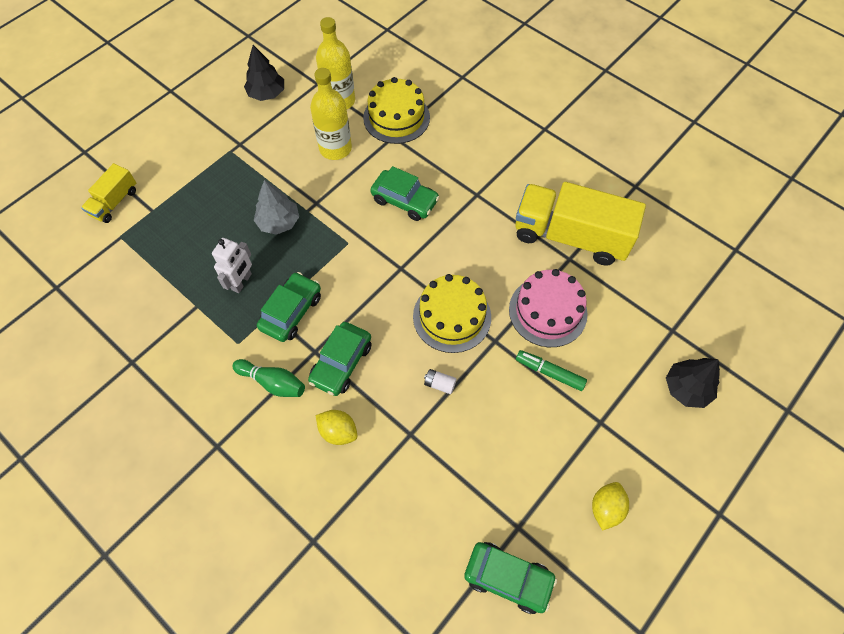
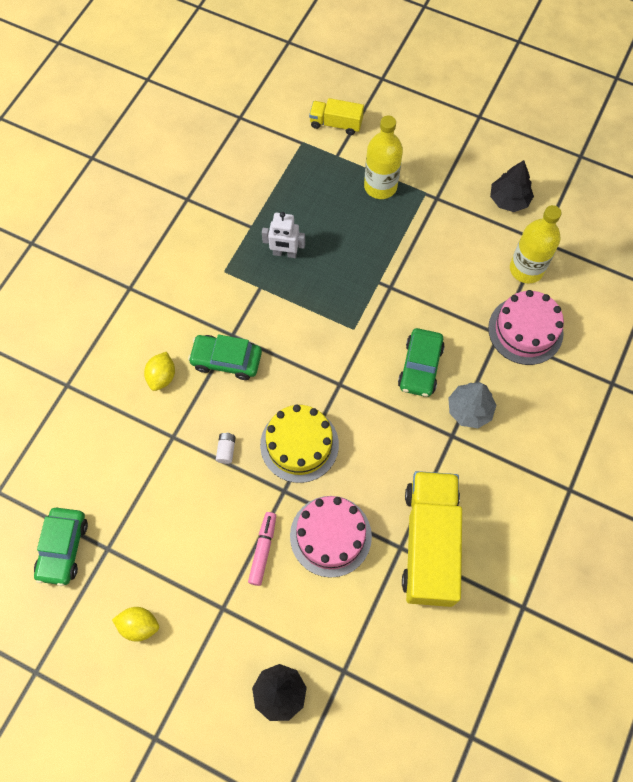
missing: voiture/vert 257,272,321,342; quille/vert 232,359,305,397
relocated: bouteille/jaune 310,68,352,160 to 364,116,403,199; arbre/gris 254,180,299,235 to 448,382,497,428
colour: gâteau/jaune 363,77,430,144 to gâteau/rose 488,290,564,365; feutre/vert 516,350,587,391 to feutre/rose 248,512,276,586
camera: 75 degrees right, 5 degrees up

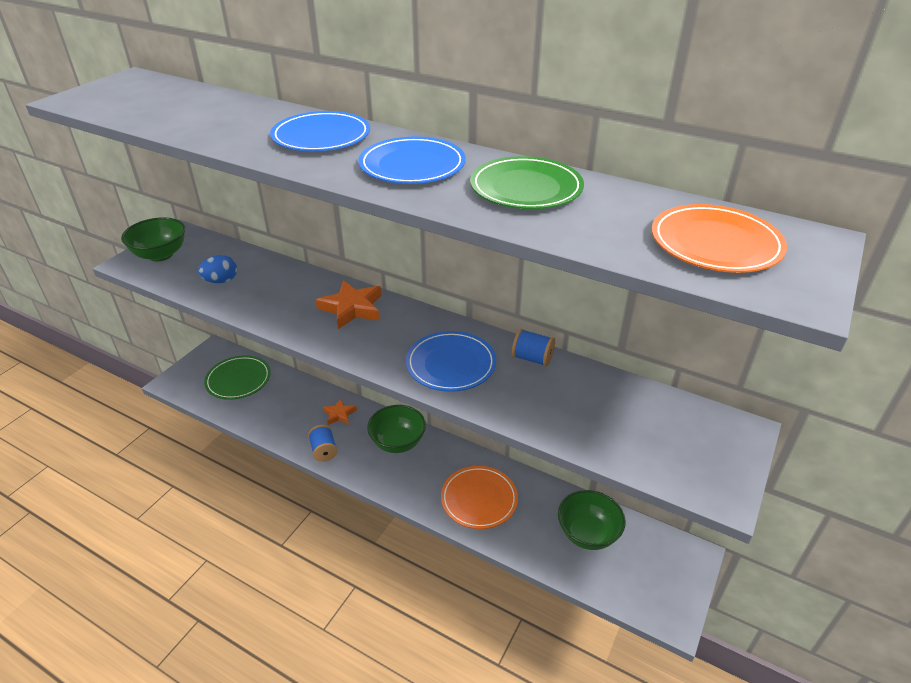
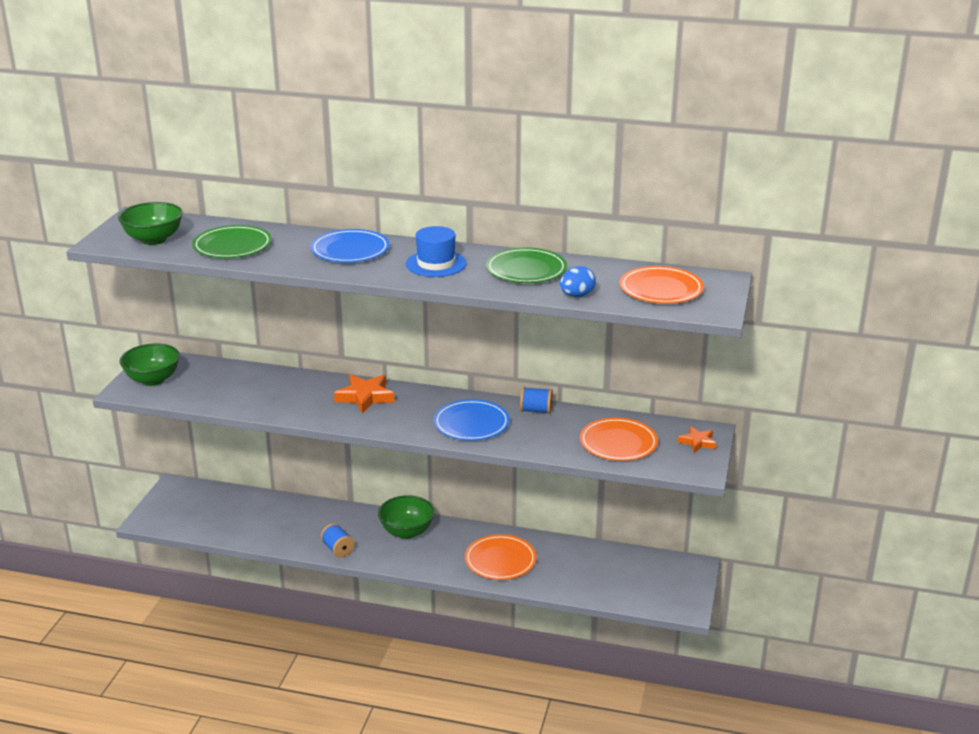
appeared: assiette/orange 580,417,658,461
relocated: œuf/bleu 198,255,237,283 to 560,266,596,297; assiette/vert 204,355,271,400 to 192,225,272,258; étoile/orange 323,398,357,425 to 678,426,716,453; bol/vert 558,490,626,550 to 118,202,183,245
exchanged: assiette/bleu 359,137,466,184 to chapeau/bleu 406,226,467,277
camera: 15 degrees left, 10 degrees down

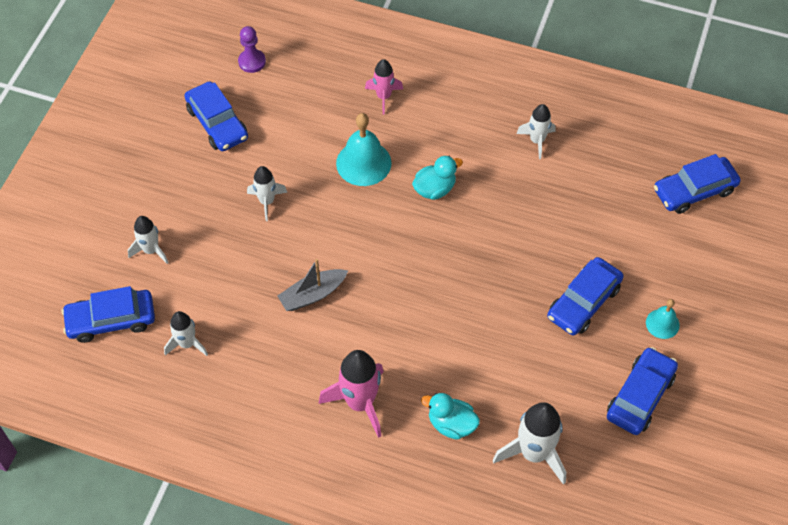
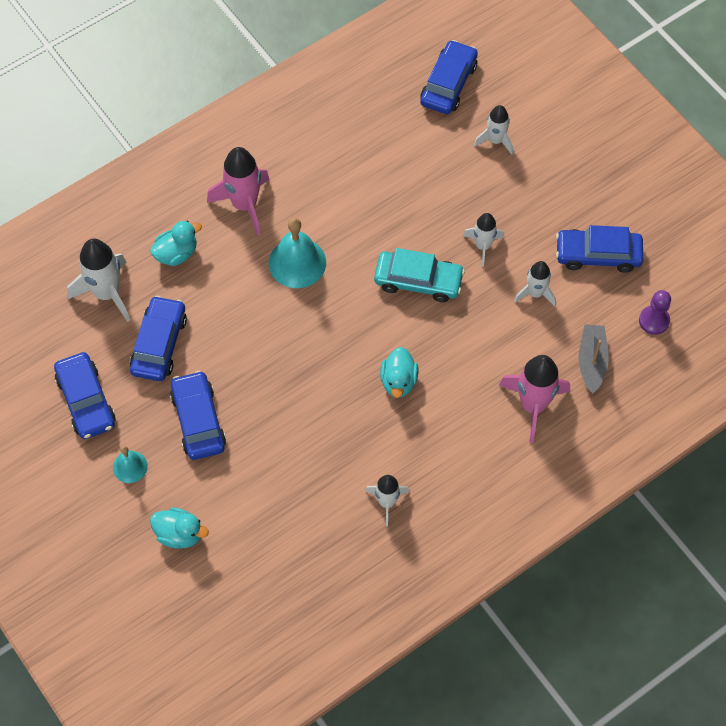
appeared: voiture/turquoise 374,248,465,302; canard/turquoise 150,507,209,549
relocated: cloche/turquoise 336,113,391,186 to 269,218,326,288; voiture/bleu 654,154,741,214 to 130,296,187,381; bateau/gris 277,259,348,311 to 578,324,609,394; fusée/blanc 164,311,208,356 to 514,261,556,306
size: fusée/rose 365,59,403,115 = 499,355,570,443 x1.65
camera: 125 degrees right, 5 degrees up

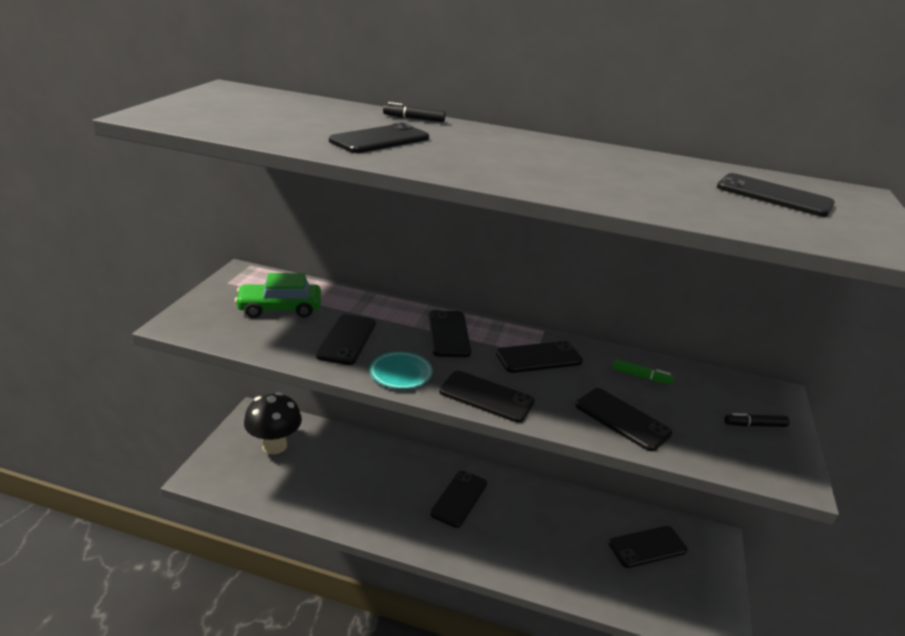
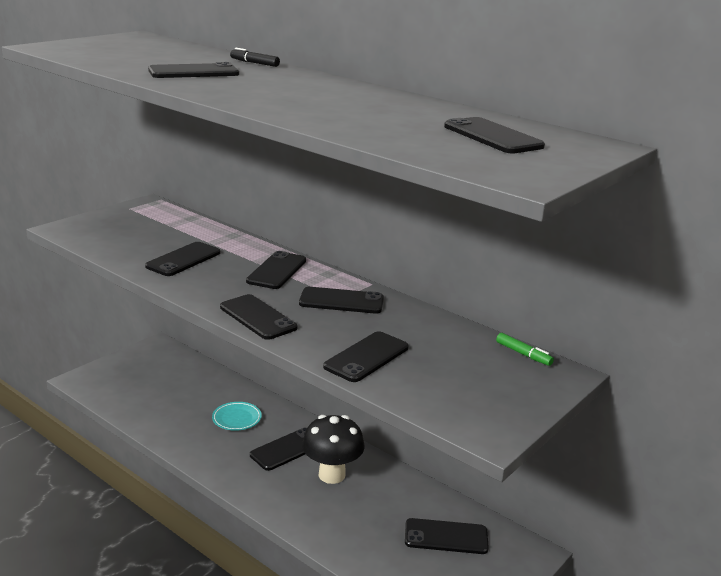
missing: voiture/vert 235,273,321,318; feutre/noir 724,413,789,427
relocated: assiette/turquoise 370,351,433,389 to 212,402,262,431; feutre/vert 613,359,674,384 to 496,333,554,366; champignon/noir 244,392,302,455 to 302,415,365,484
spun: téléphone/noir 575,388,673,451 = 323,331,409,382 60 degrees clockwise
camera: 25 degrees right, 5 degrees down

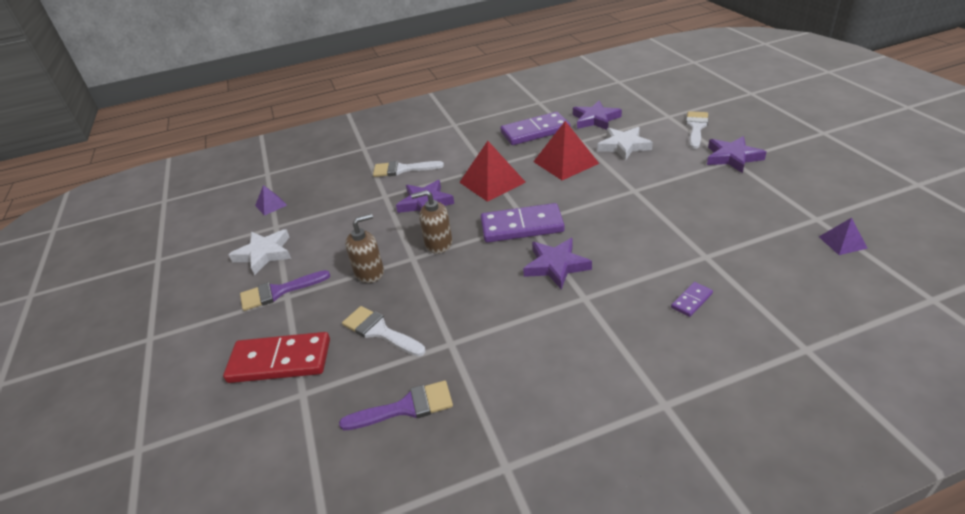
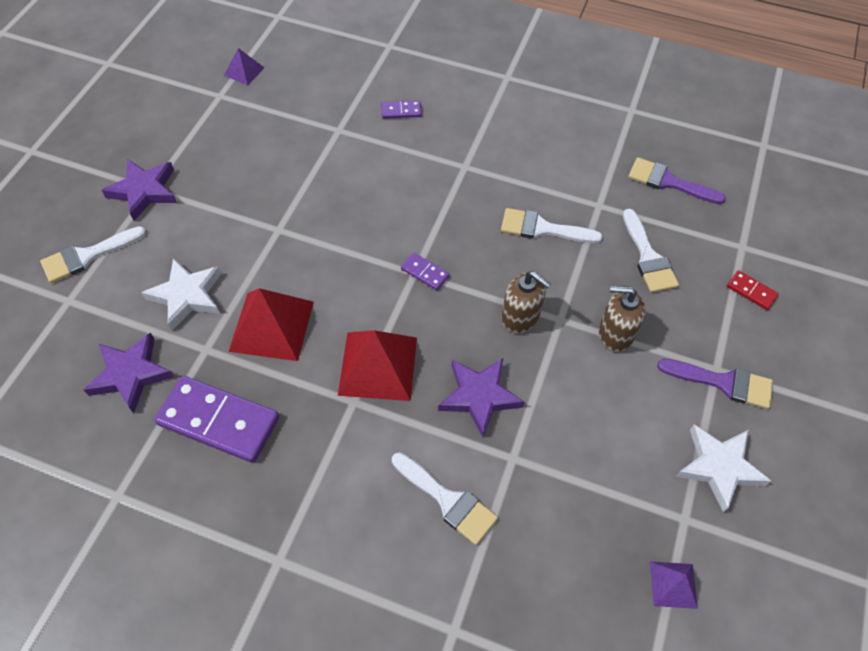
missing: étoile/violet 523,238,592,289
appeared: pinceau/blanc 501,208,602,243
size: domino/violet 481,203,565,243 = 401,253,449,290 x0.46; domino/rouge 223,332,330,383 = 727,270,779,310 x0.46
camera: 145 degrees left, 20 degrees up

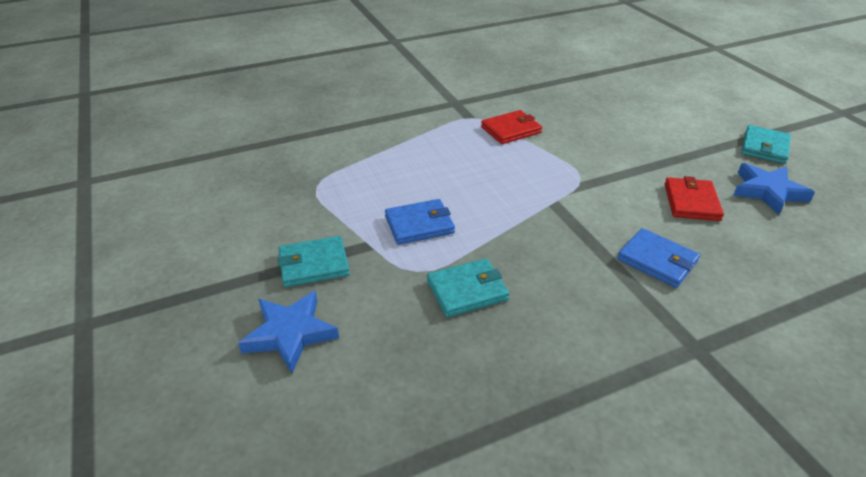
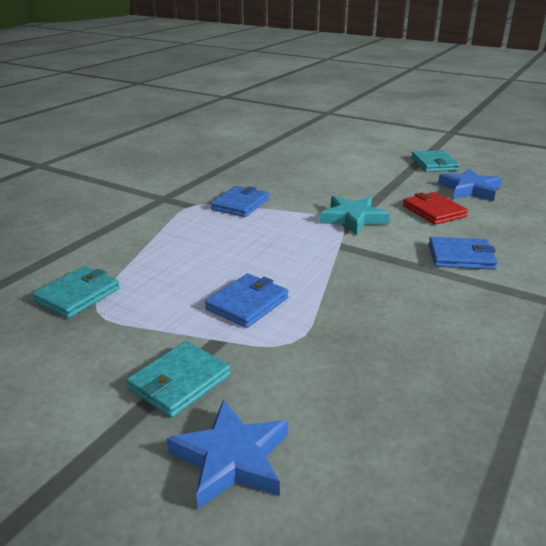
appeared: étoile/turquoise 320,196,390,235
relocated: portefeuille/turquoise 427,258,510,317 to 32,266,120,318
colour: portefeuille/rouge 481,110,542,144 to portefeuille/bleu 210,186,269,217
camera: 35 degrees left, 10 degrees down

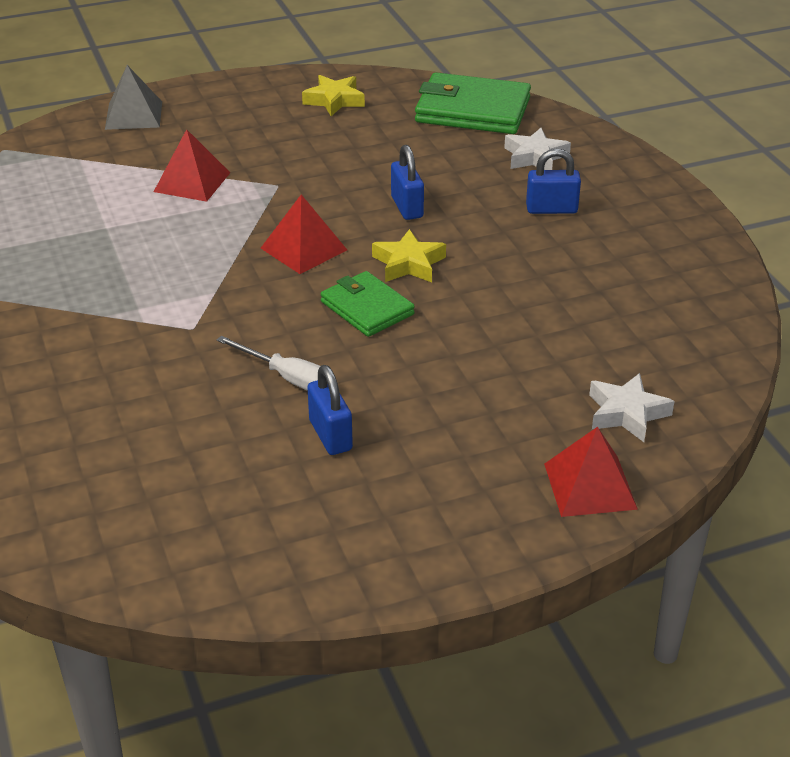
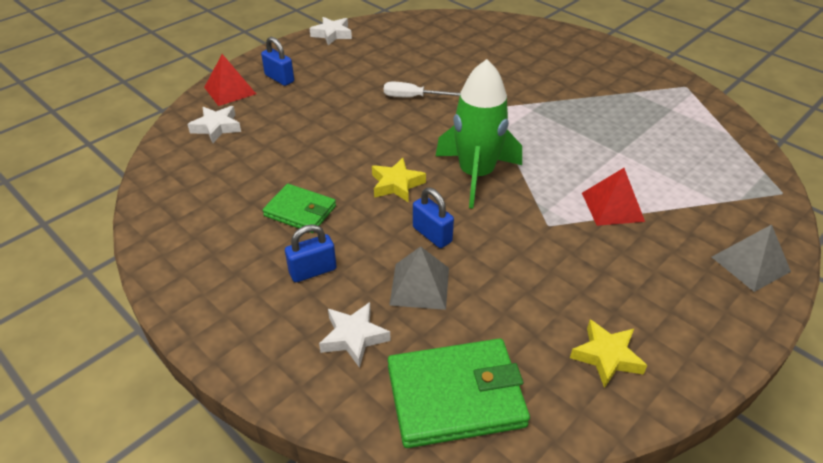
appeared: étoile/blanc 310,17,352,45; pyramide/gris 389,246,449,310
relocated: portefeuille/vert 321,271,415,337 to 263,184,336,233; cadenas/bleu 307,365,353,455 to 261,37,294,86
exchanged: pyramide/rouge 261,194,347,274 to fusée/vert 436,59,522,209
camera: 155 degrees right, 5 degrees up

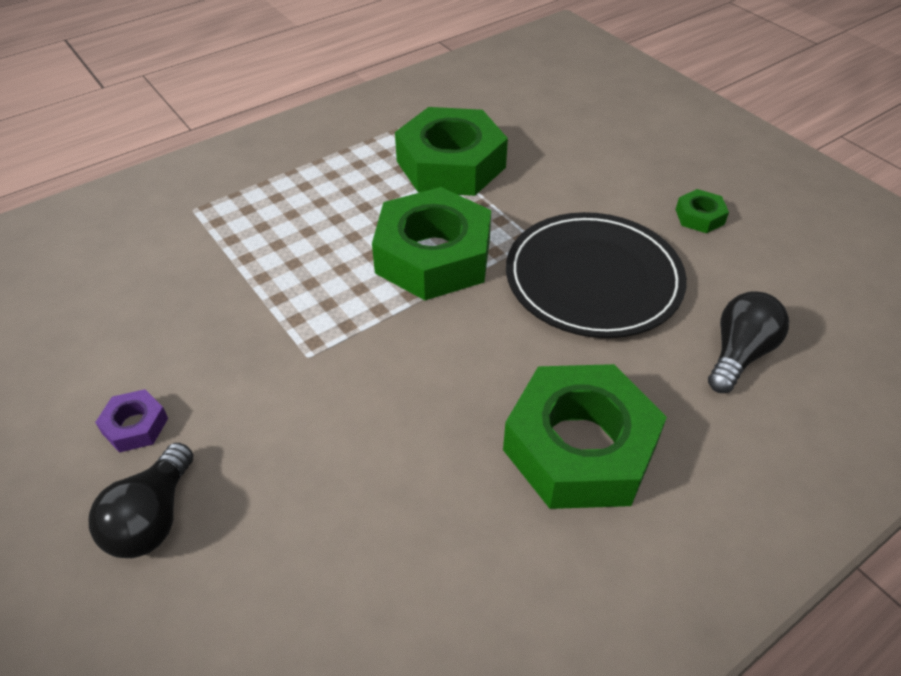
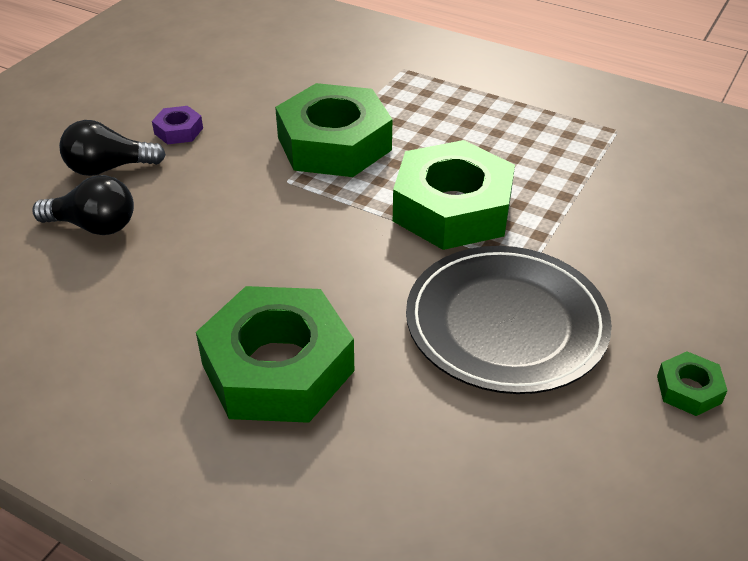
relocated: écrou/vert 395,107,508,196 to 275,83,392,177; ampoule/noir 708,291,789,393 to 32,175,134,235
camera: 65 degrees right, 5 degrees down

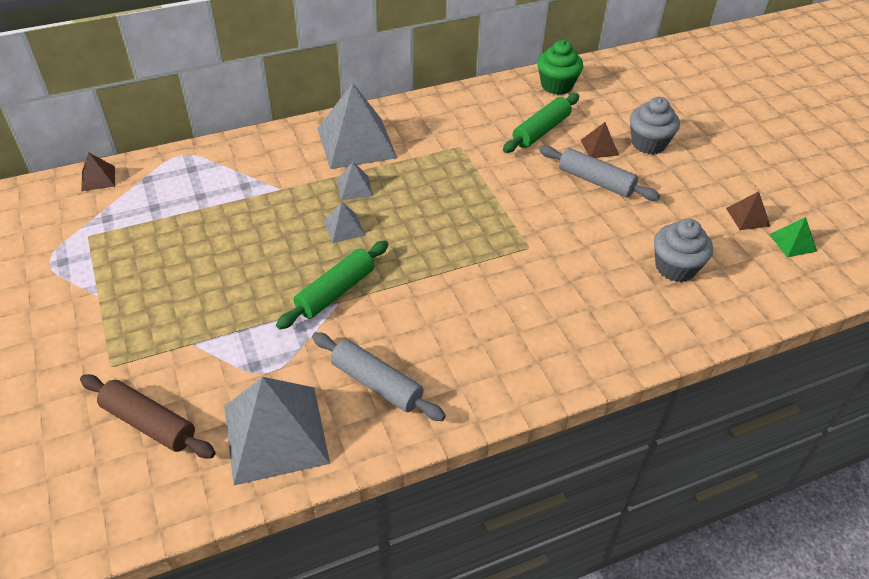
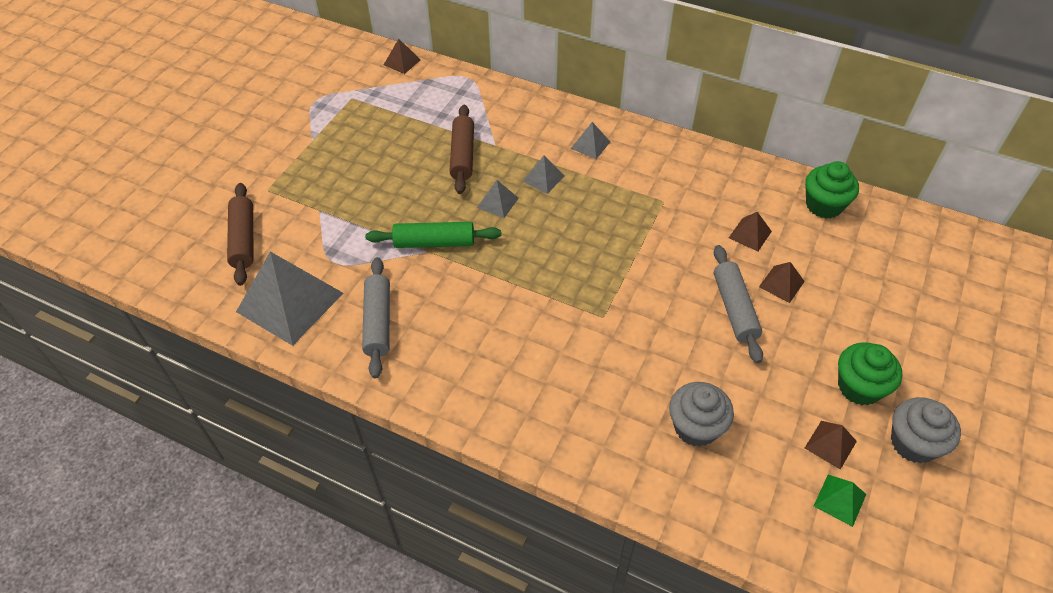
appeared: rouleau à pâtisserie/marron 449,105,474,194; muffin/vert 838,342,902,405
relocated: muffin/gris 630,97,680,154 to 891,397,961,463
exchanged: rouleau à pâtisserie/vert 503,93,579,153 to pyramide/marron 729,212,772,252
size: pyramide/gris 317,83,397,169 = 571,122,610,159 x0.45
camera: 50 degrees right, 5 degrees up

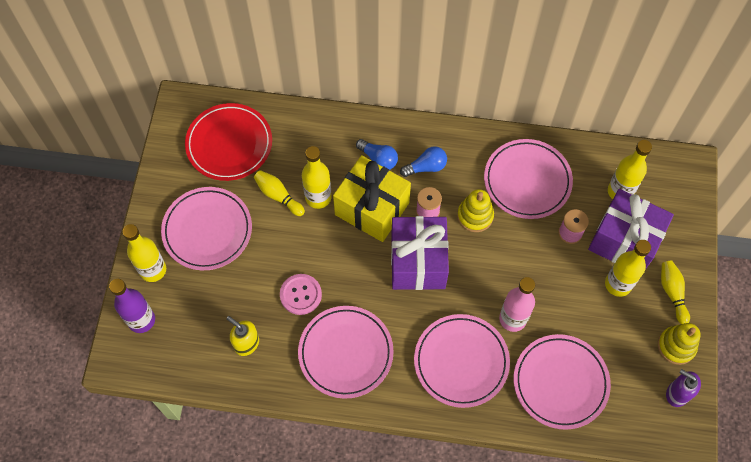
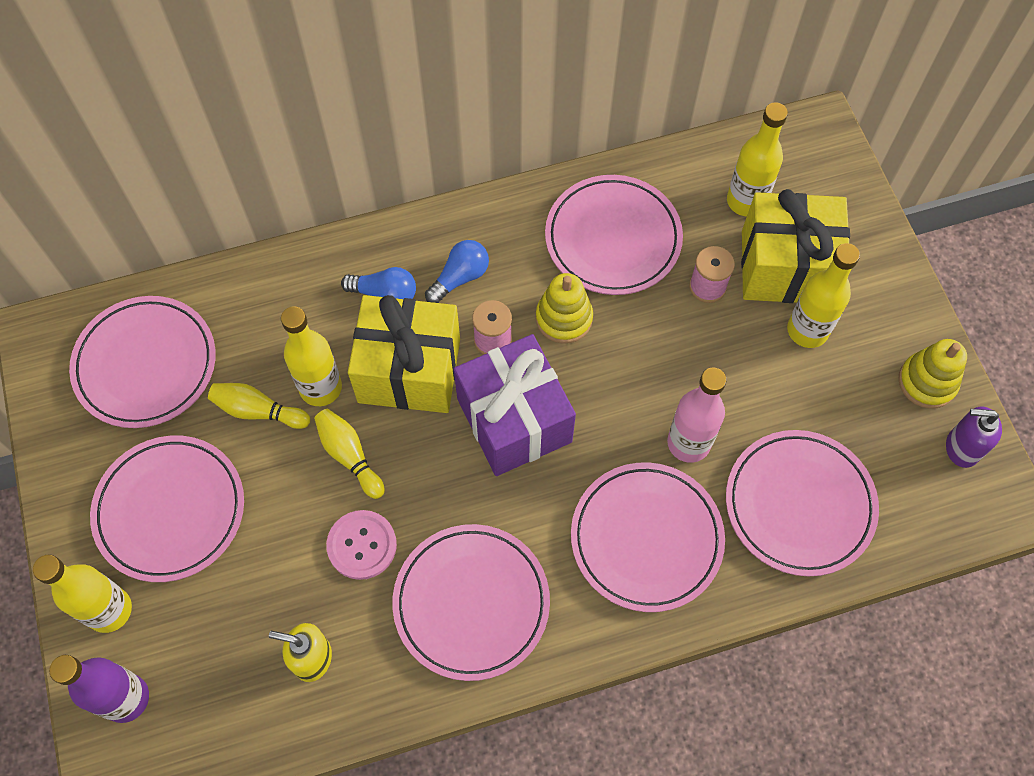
relocated: quille/jaune 661,261,690,324 to 314,409,385,499
colour: assiette/rouge 185,103,272,181 to assiette/rose 69,296,216,428; cadeau/violet 588,189,674,270 to cadeau/jaune 741,189,850,303
camera: 25 degrees left, 0 degrees up

